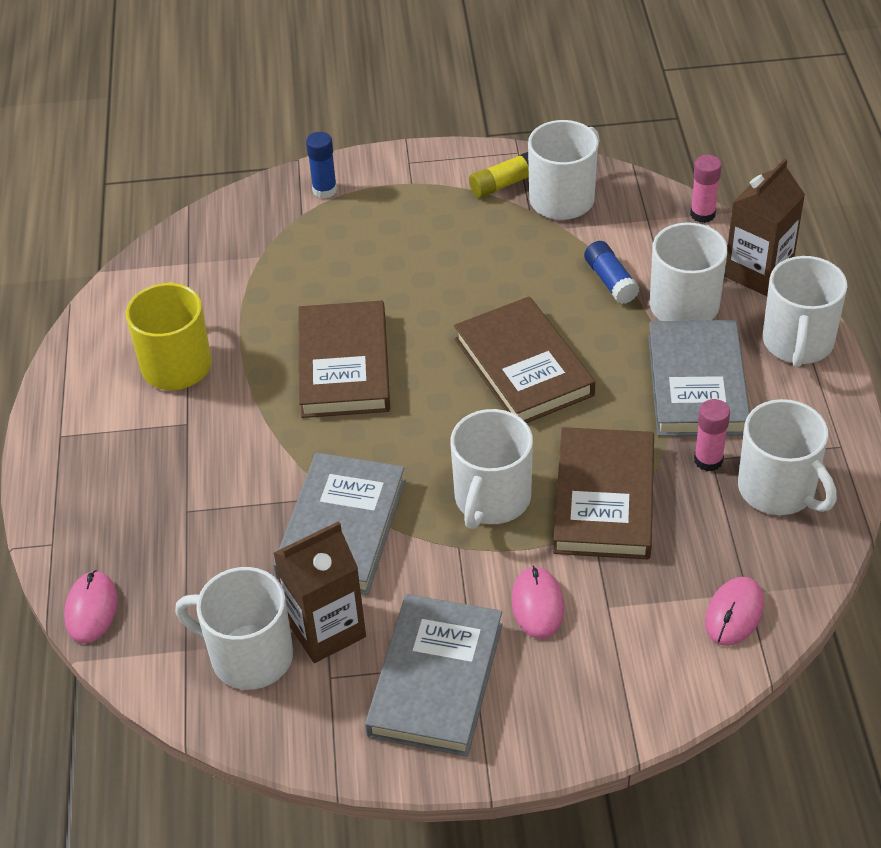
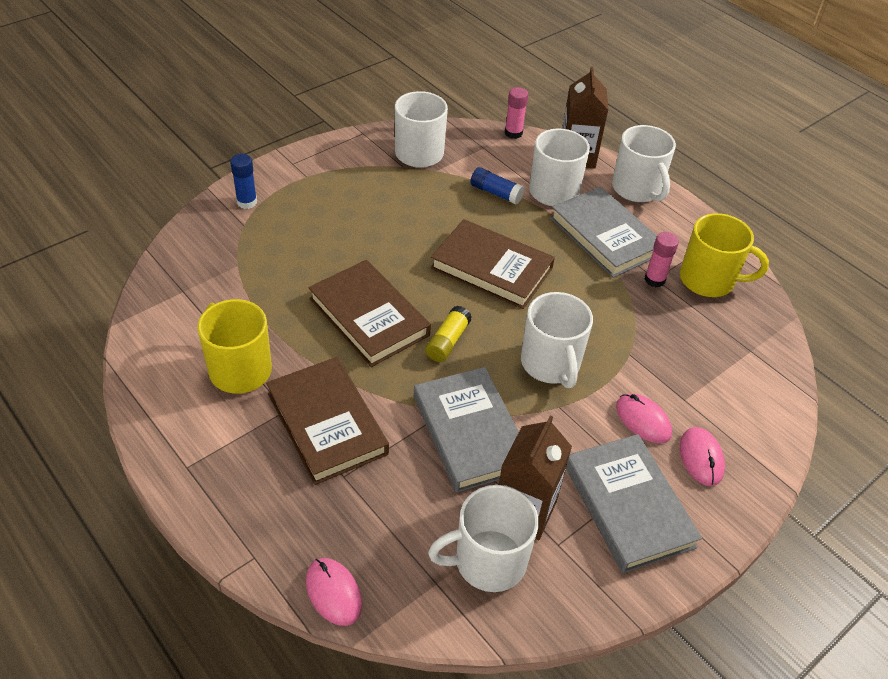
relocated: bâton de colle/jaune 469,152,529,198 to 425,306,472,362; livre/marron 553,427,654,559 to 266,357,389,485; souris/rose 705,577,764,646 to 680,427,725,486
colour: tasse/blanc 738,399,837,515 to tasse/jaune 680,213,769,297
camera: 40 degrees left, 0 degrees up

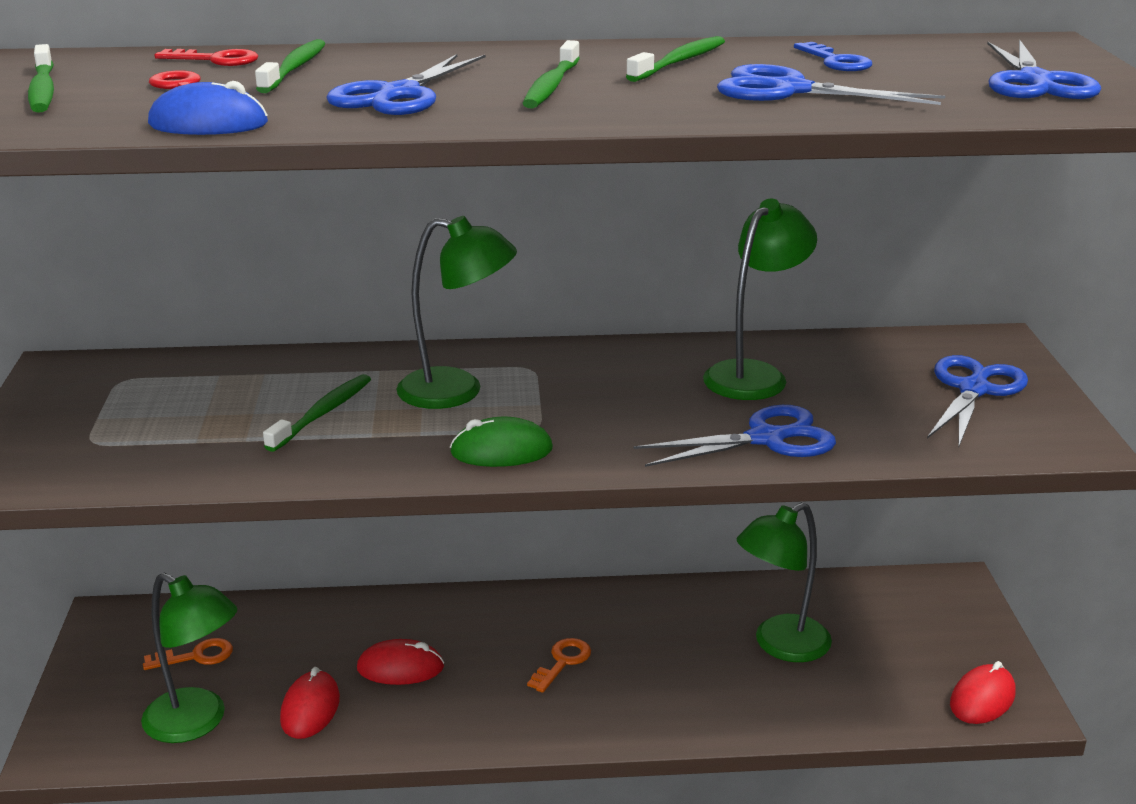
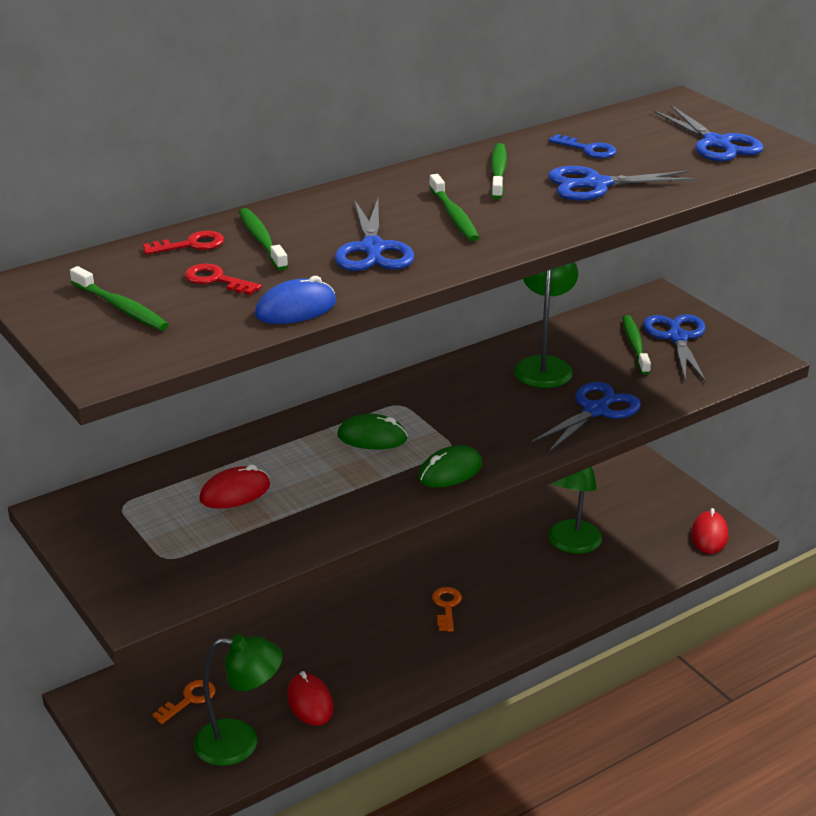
relocated: brosse à dents/vert 263,374,371,452 to 622,315,651,375; souris/rouge 357,639,444,685 to 199,464,270,509
exchanged: lampe/vert 396,216,517,409 to souris/vert 337,414,408,450
camera: 30 degrees left, 5 degrees up

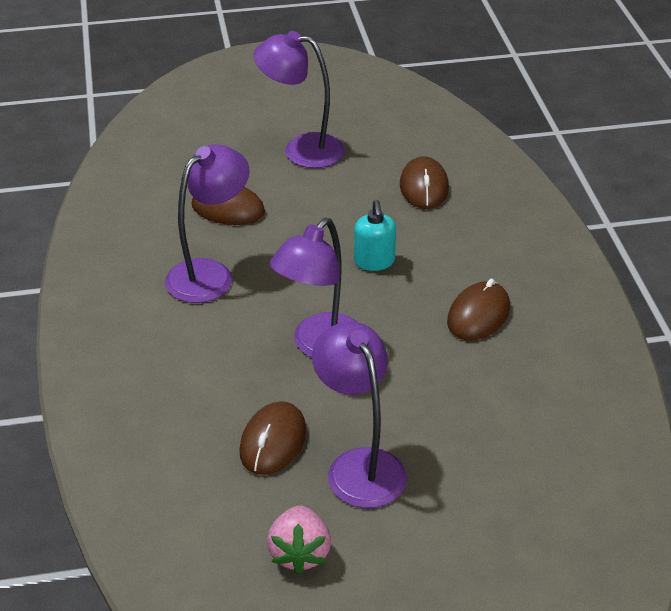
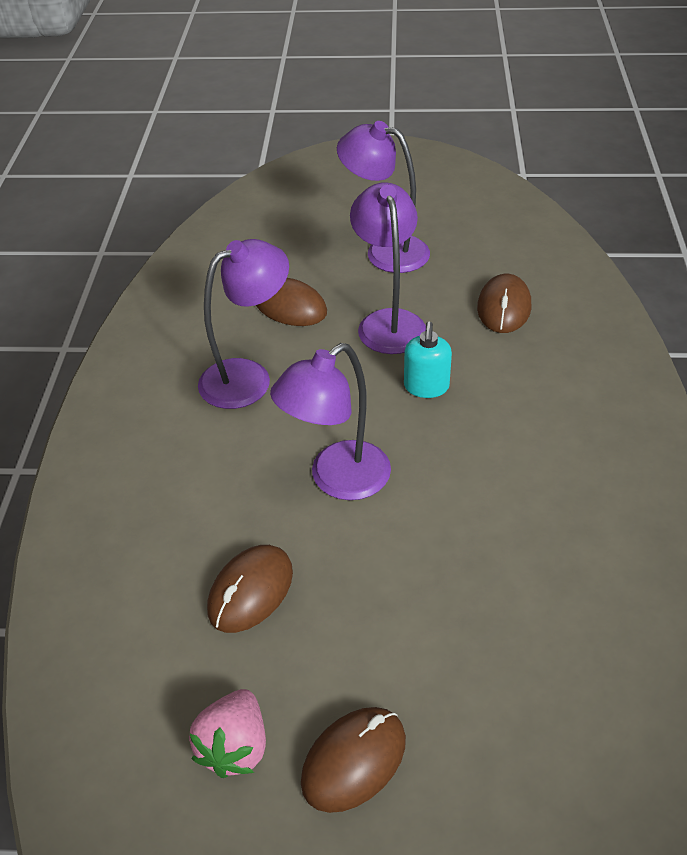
relocated: souris/marron 447,279,510,340 to 301,707,406,813; lampe/violet 312,322,407,508 to 350,182,426,354
camera: 15 degrees right, 5 degrees up

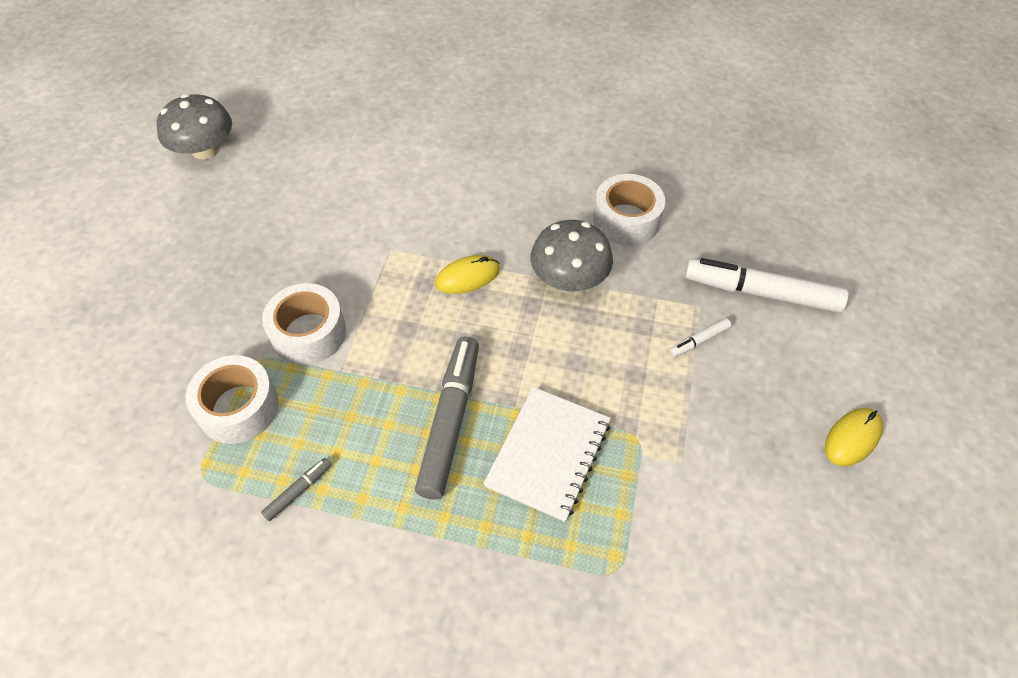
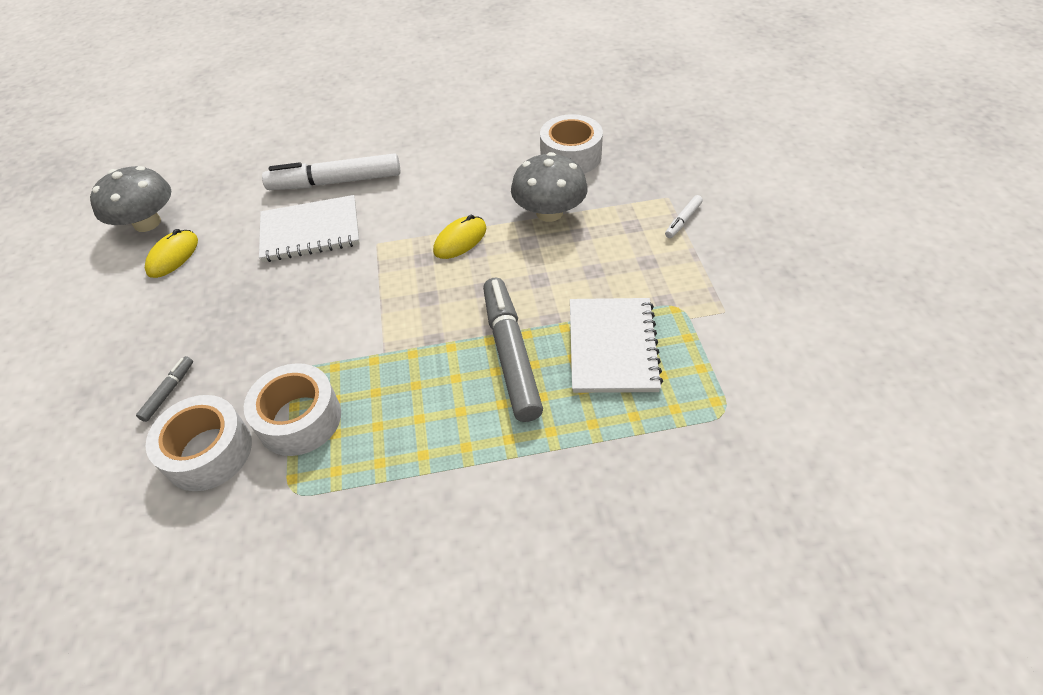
appeared: carnet/blanc 259,195,360,262
relocated: feutre/blanc 685,258,849,313 to 262,153,401,190; ruban adhésif/blanc 262,283,346,365 to 145,395,252,491; souris/jaune 825,408,883,466 to 145,229,198,278; feutre/gris 261,458,331,521 to 136,356,193,422
camera: 20 degrees left, 5 degrees down

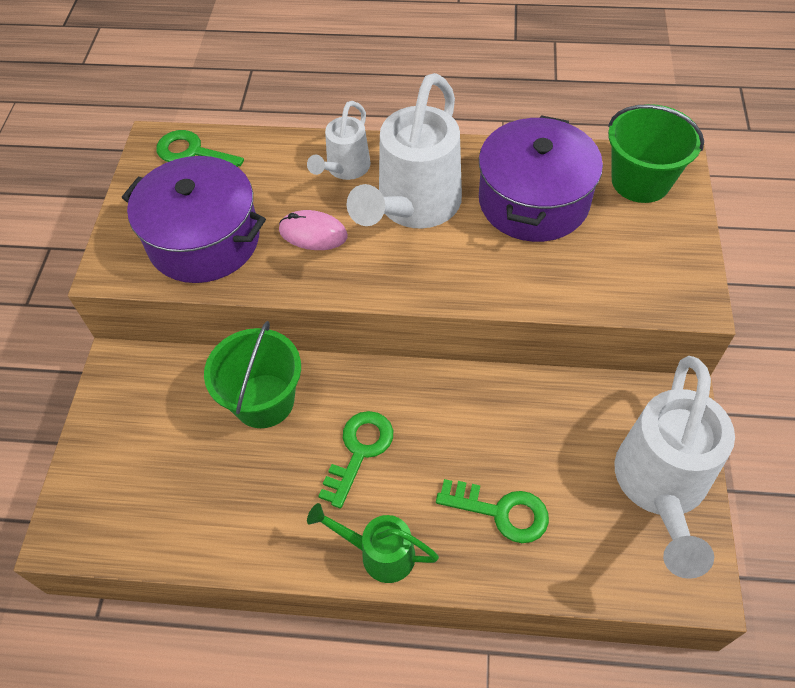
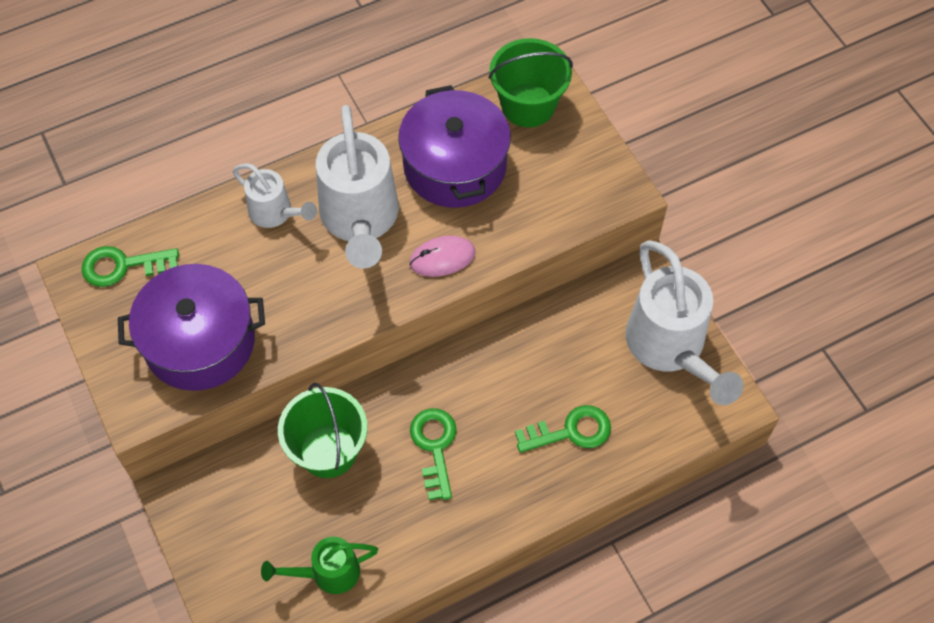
relocated: souris/rose 279,210,348,250 to 409,236,475,277; arrosoir/vert 307,503,439,583 to 261,537,378,594
spun: arrosoir/blanc 307,101,371,180 = 233,163,317,228 45 degrees counterclockwise
camera: 35 degrees left, 5 degrees up

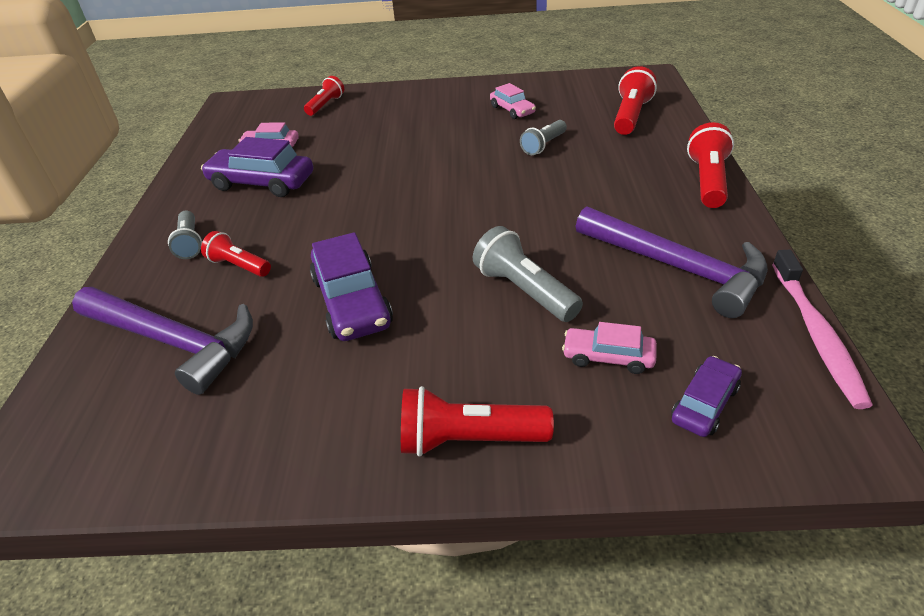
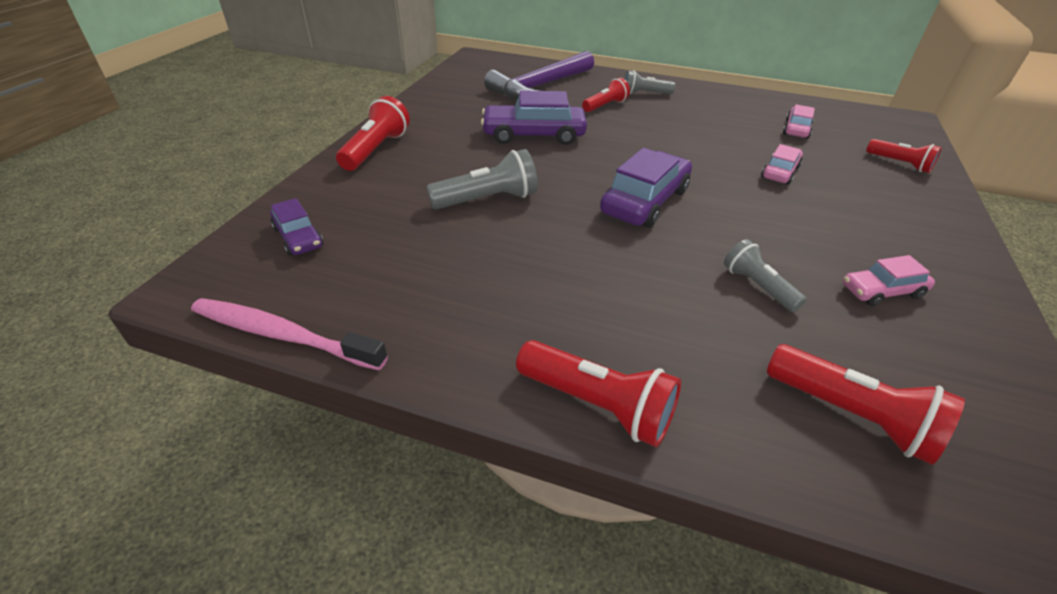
missing: marteau/violet 576,206,768,318
relocated: voiture/violet 201,137,313,197 to 600,148,692,228; voiture/rose 562,322,657,374 to 761,144,803,185
camera: 105 degrees right, 0 degrees up

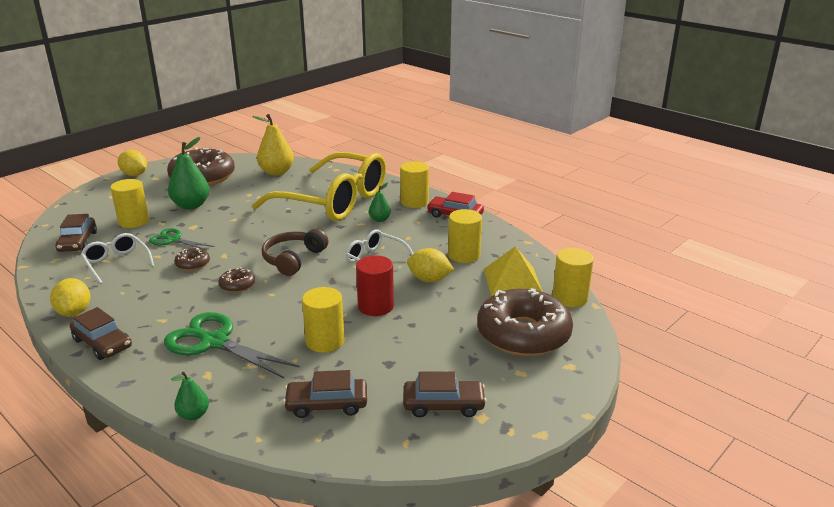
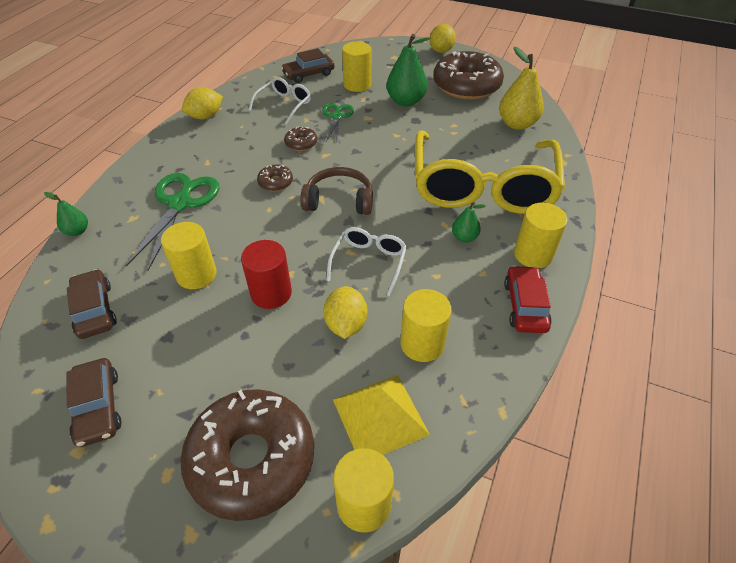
missing: voiture/marron 70,307,132,360
camera: 70 degrees right, 20 degrees up

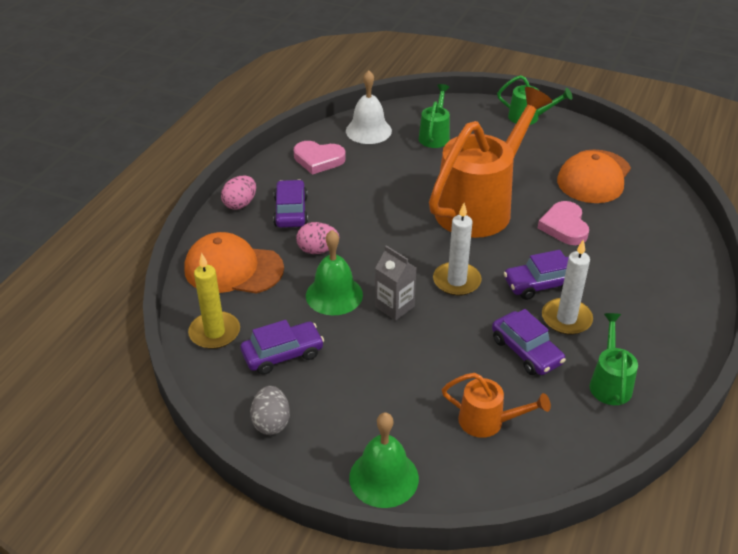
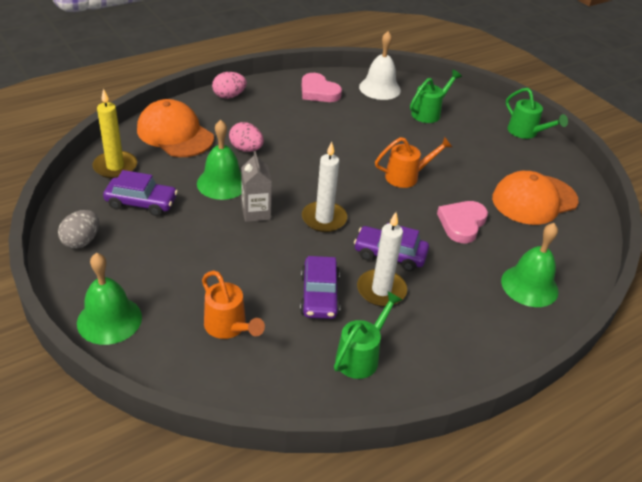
missing: voiture/violet 273,180,308,228
appeared: cloche/vert 501,223,559,307
size: arrosoir/orange 429,87,552,238 = 375,137,452,188 x0.45
camera: 30 degrees right, 0 degrees up

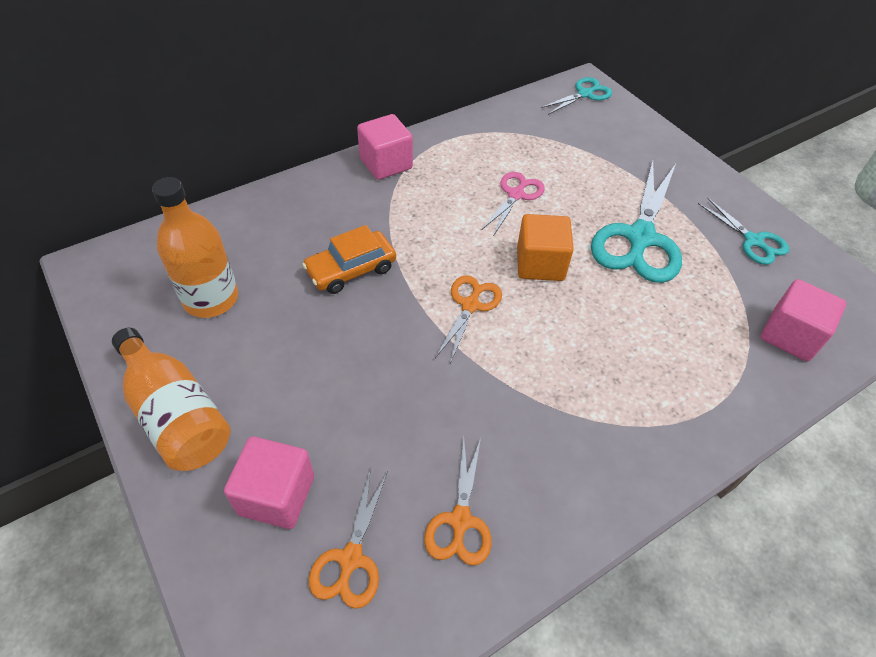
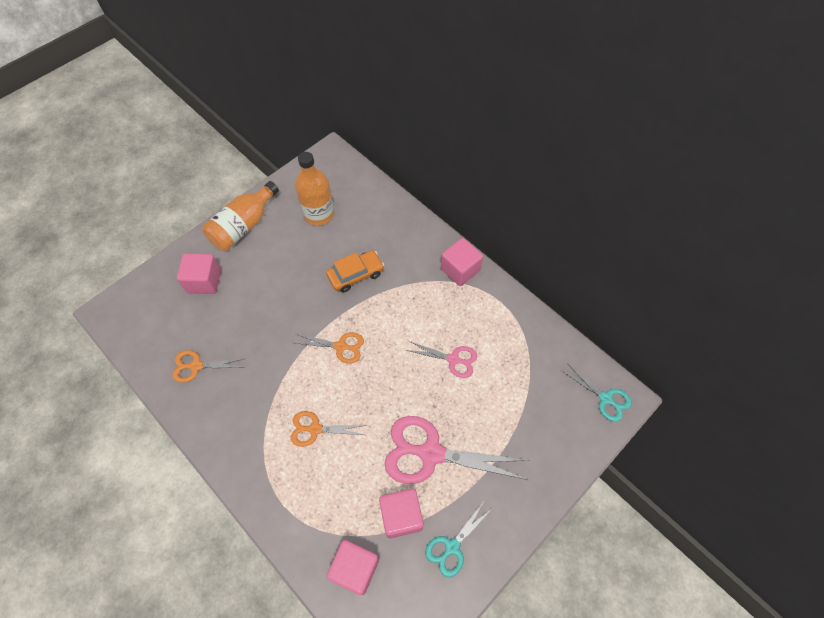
missing: cube/orange 517,214,574,281
appeared: cube/rose 379,489,423,538
relocated: ciseaux/orange 309,468,388,609 to 291,411,366,447
colour: ciseaux/turquoise 591,160,682,283 to ciseaux/rose 384,416,530,484
spun: voiture/orange 302,225,396,294 = 326,250,384,293 105 degrees clockwise
camera: 80 degrees right, 10 degrees up

